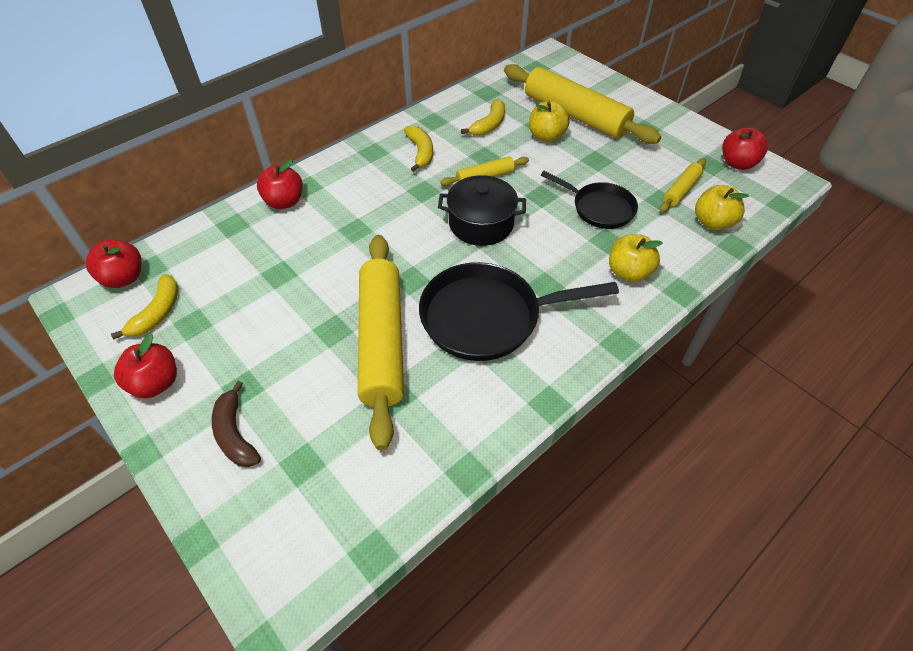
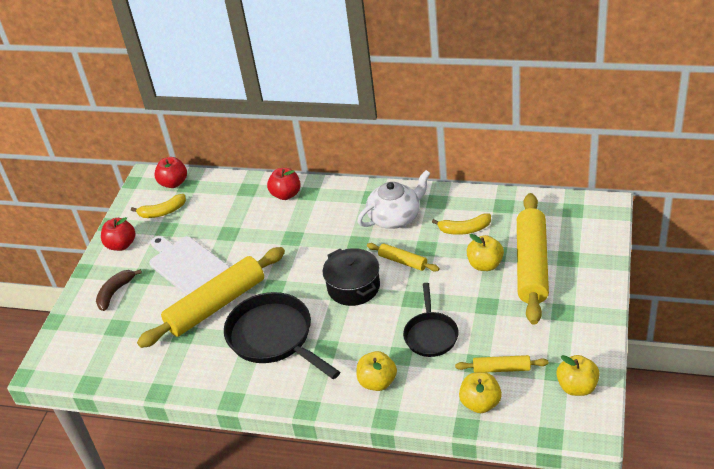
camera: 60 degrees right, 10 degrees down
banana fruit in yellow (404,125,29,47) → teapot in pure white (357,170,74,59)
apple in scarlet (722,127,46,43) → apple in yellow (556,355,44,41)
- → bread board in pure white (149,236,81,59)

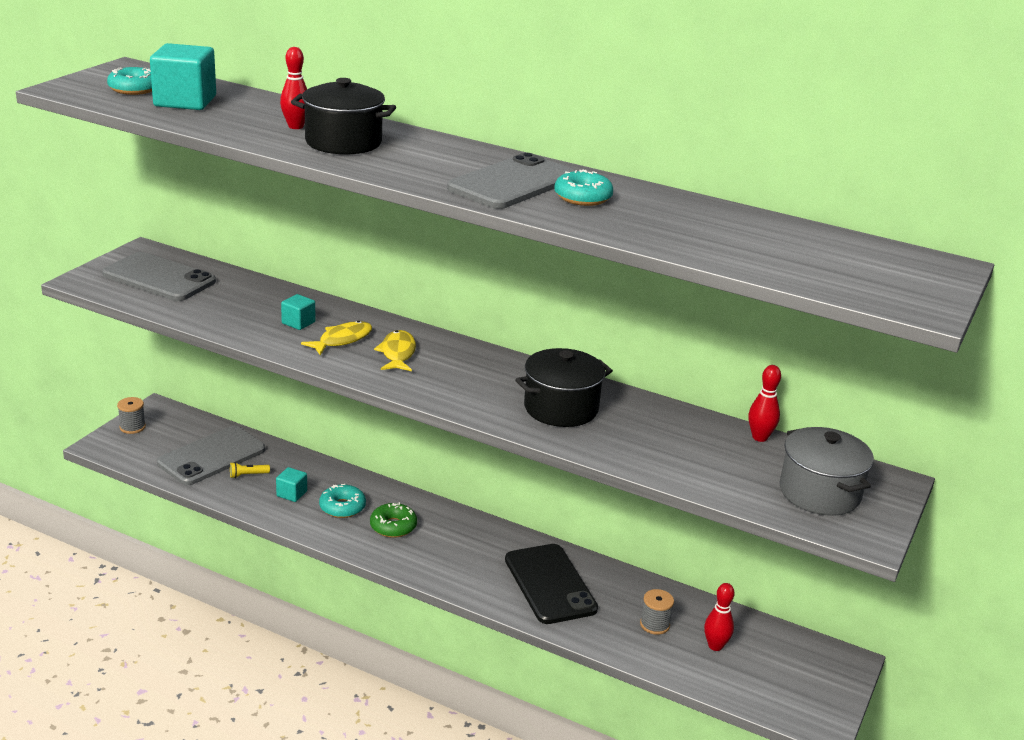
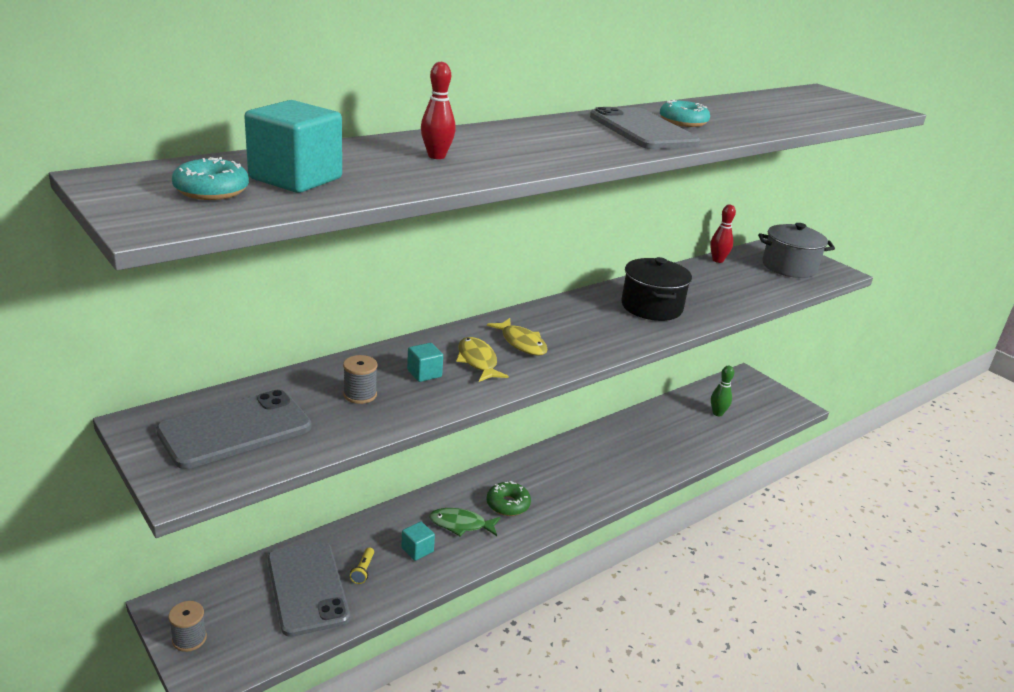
camera: 65 degrees left, 0 degrees up
cooking pot in ebony (291,78,105,77) → -
glazed donut in turquoise (319,484,47,34) → toy fish in emerald (429,508,72,28)
toy fish in yellow (374,330,42,41) → toy fish in yellow (487,318,61,38), 150 degrees counterclockwise
smartphone in ebony (505,544,93,80) → -
reel of thread in ash-grey (640,589,34,46) → reel of thread in ash-grey (343,355,34,49), shifted
bowling pin in scarlet (704,583,31,68) → bowling pin in emerald (711,365,23,51)

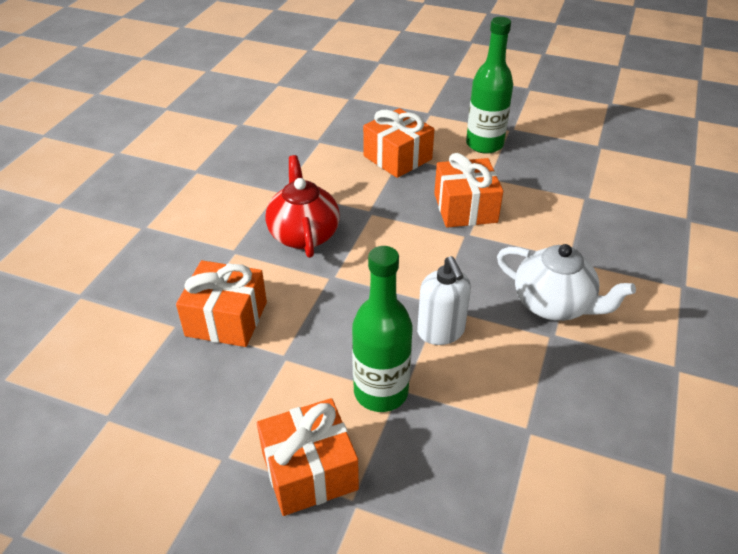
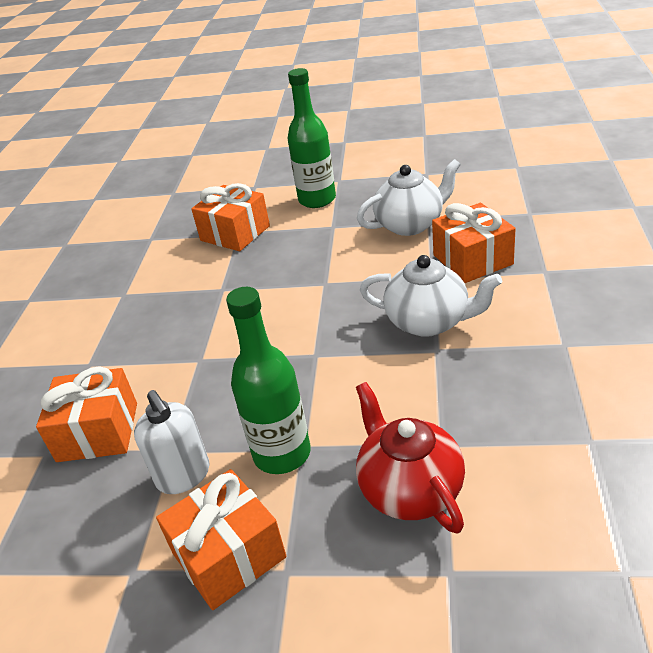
camera: 10 degrees left, 5 degrees down
teapot in scarlet (266,155,74,103) → teapot in scarlet (356,382,109,152), shifted
soap pump in pure white (417,256,54,89) → soap pump in pure white (134,390,76,104), shifted
gift in orange-coloured (434,153,69,75) → gift in orange-coloured (432,203,84,80), shifted
- → teapot in pure white (357,159,104,77)

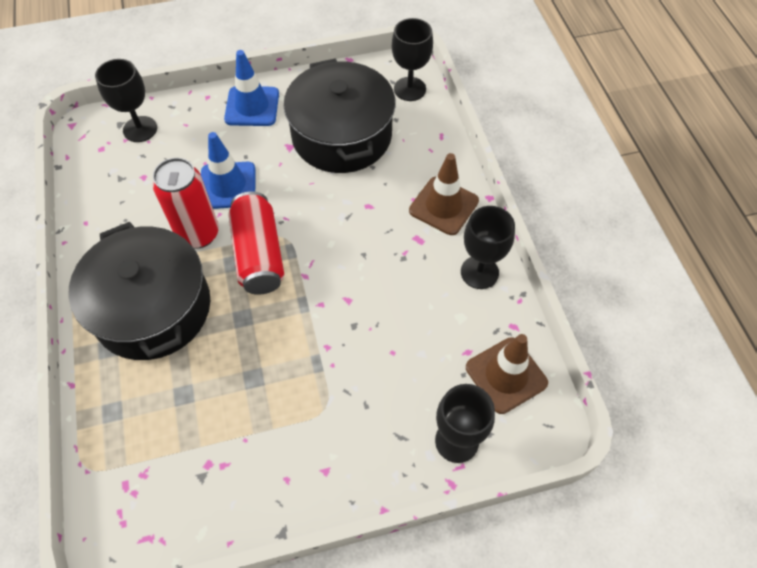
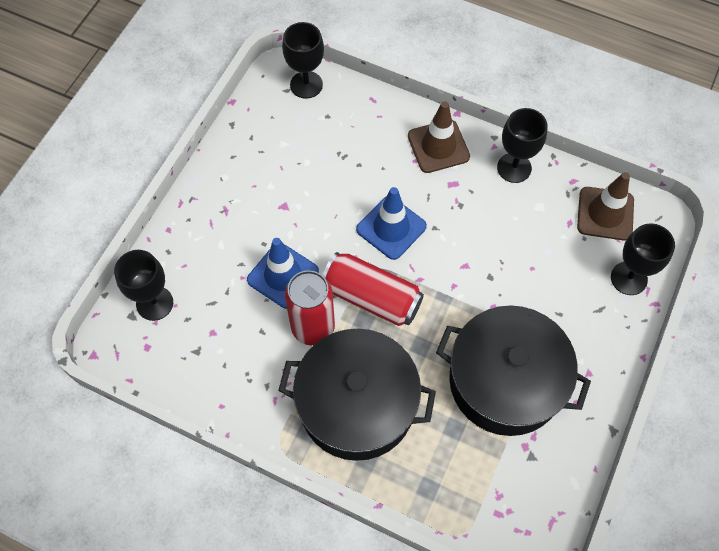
camera: 50 degrees left, 5 degrees up
traffic cone in blue (224,50,55,76) → traffic cone in blue (356,187,71,73), shifted
cooking pot in ebony (284,58,112,115) → cooking pot in ebony (436,305,155,131), shifted

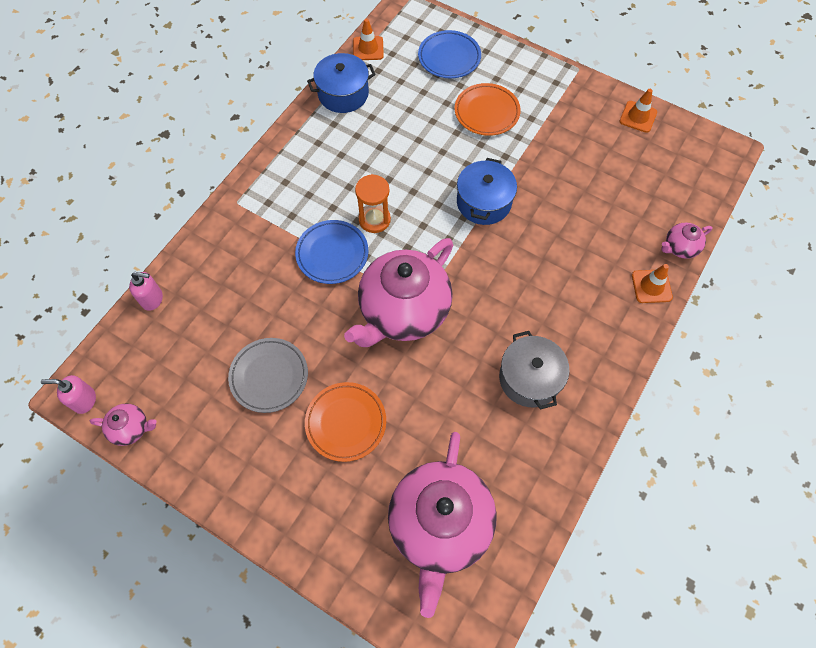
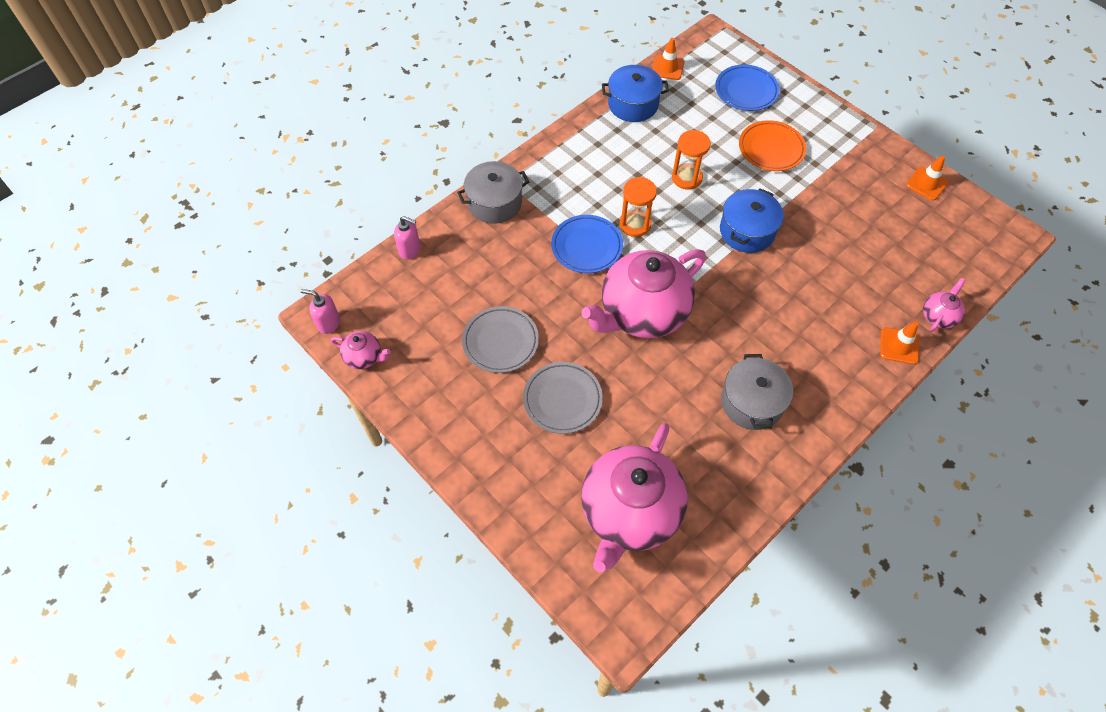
camera: 15 degrees right, 5 degrees down
plate in orange-coloured (305,382,81,80) → plate in ash-grey (523,362,80,72)
teapot in rosy (661,223,52,36) → teapot in rosy (923,278,42,54), 135 degrees clockwise
- → cooking pot in ash-grey (457,161,72,63)
- → hourglass in orange-coloured (672,130,39,59)

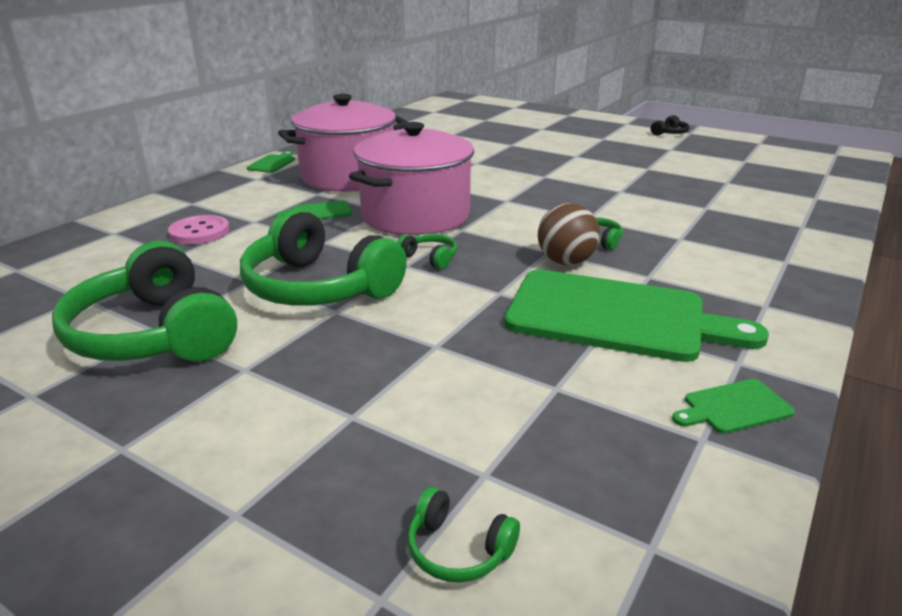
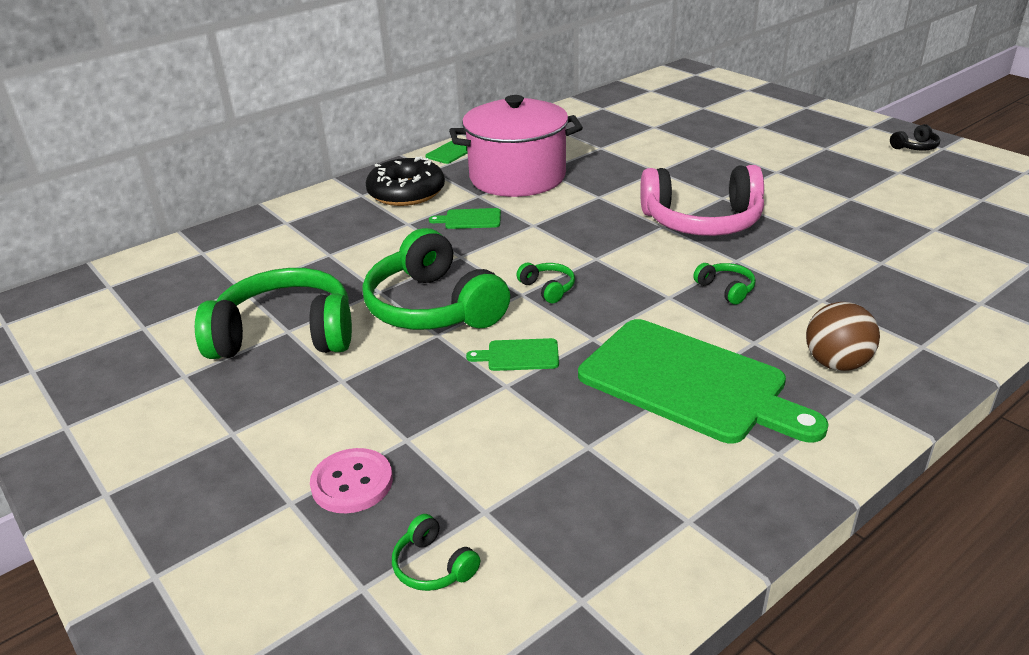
camera: 20 degrees right, 5 degrees up
headset in emerald (52,241,185,120) → headset in emerald (195,268,157,91), 105 degrees clockwise
shirt button in rosy (168,215,62,29) → shirt button in rosy (310,448,83,65), shifted
cooking pot in rosy (349,122,125,113) → -
ball in brown (538,203,62,62) → ball in brown (806,302,74,69), shifted
bread board in emerald (672,379,123,55) → bread board in emerald (466,338,93,33), shifted
- → glazed donut in ebony (366,156,79,50)
- → headset in rosy (640,165,124,71)

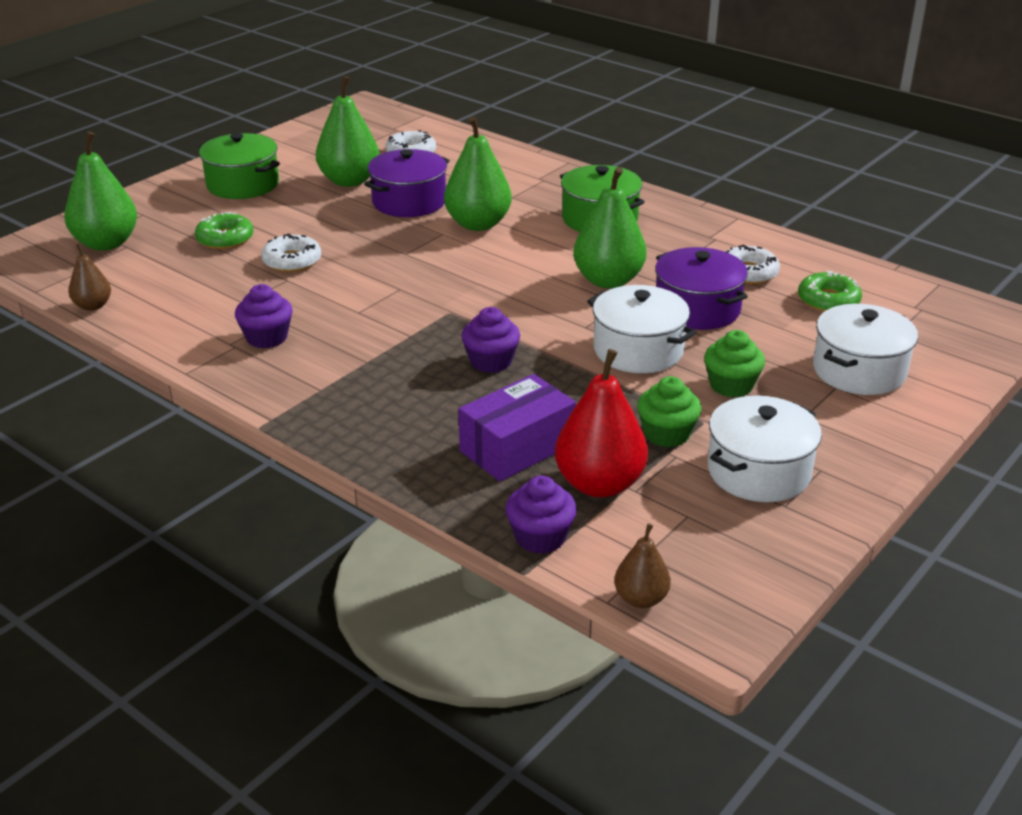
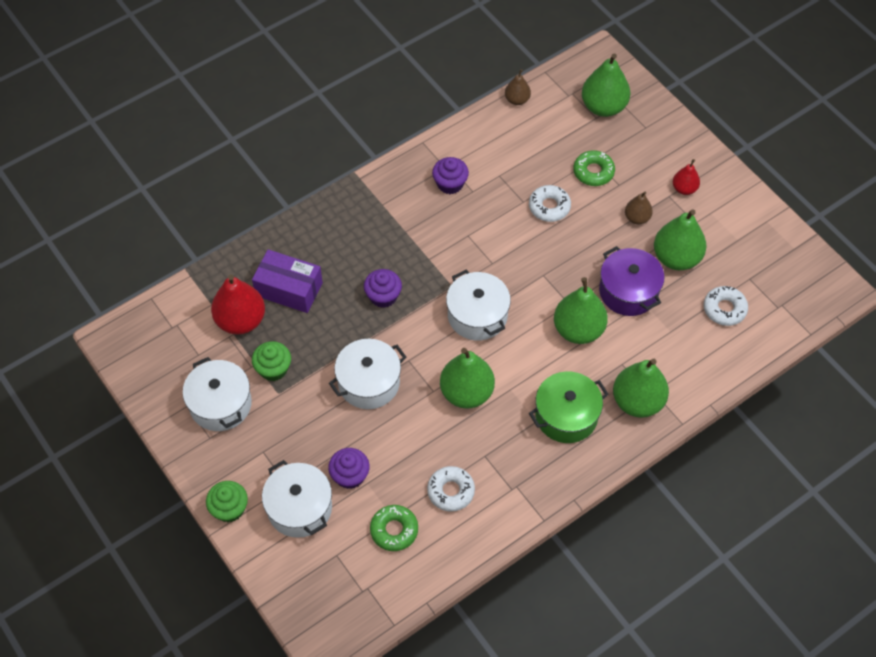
camera: 105 degrees right, 25 degrees up
cooking pot in emerald (199,133,81,66) → toy pear in scarlet (673,159,27,36)
parcel in violet (458,374,118,107) → parcel in violet (252,249,71,64), 45 degrees counterclockwise
fairy cake in violet (506,476,71,78) → fairy cake in violet (328,448,42,41), shifted
toy pear in brown (614,523,57,85) → toy pear in brown (625,192,28,32), shifted
cooking pot in violet (655,247,93,83) → -
fairy cake in emerald (704,330,61,68) → fairy cake in emerald (206,481,42,41), shifted
- → cooking pot in pure white (446,270,65,71)
- → toy pear in emerald (613,359,56,59)

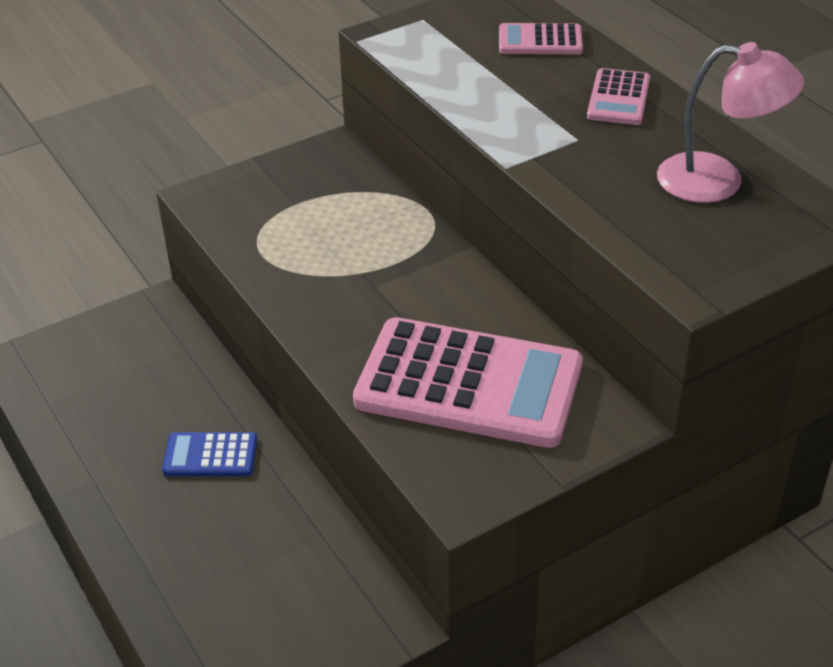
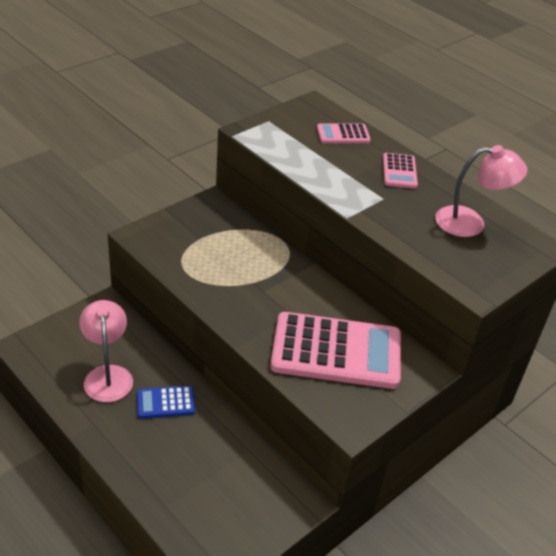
camera: 15 degrees left, 0 degrees up
- → lamp in rosy (79,300,54,102)

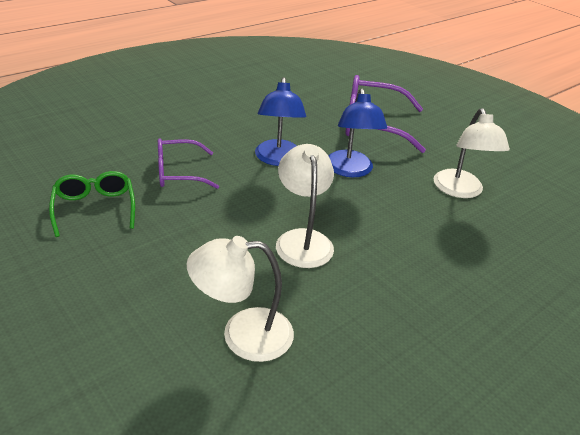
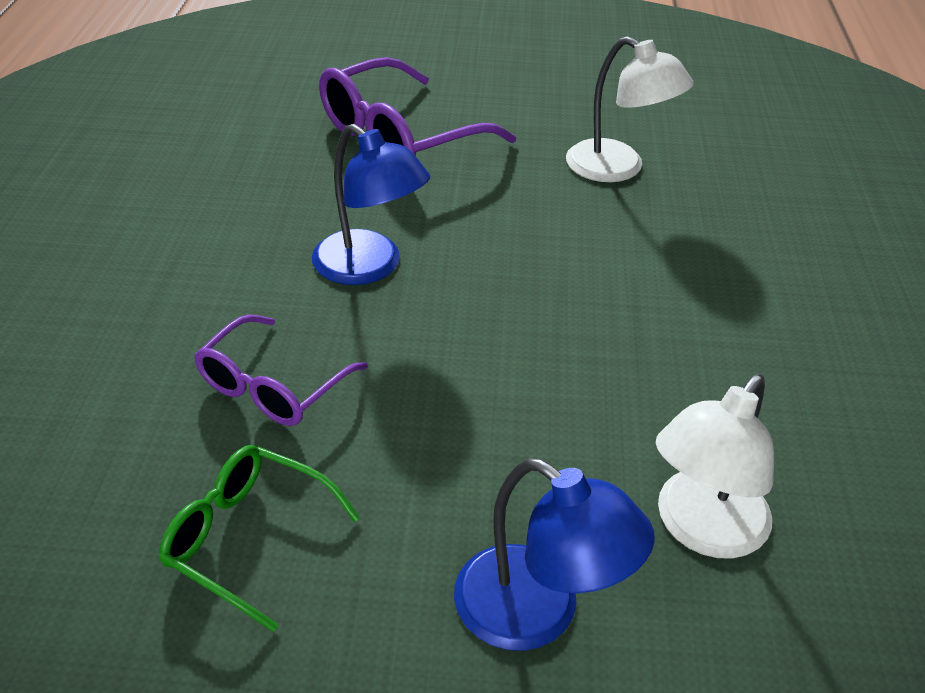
camera: 45 degrees left, 5 degrees up
lamp in pure white (276,144,58,124) → -
lamp in blue (328,88,59,89) → lamp in blue (454,458,201,193), shifted

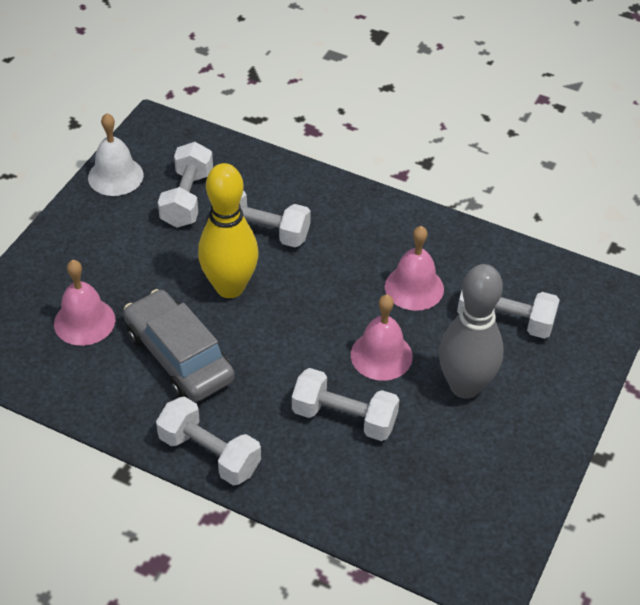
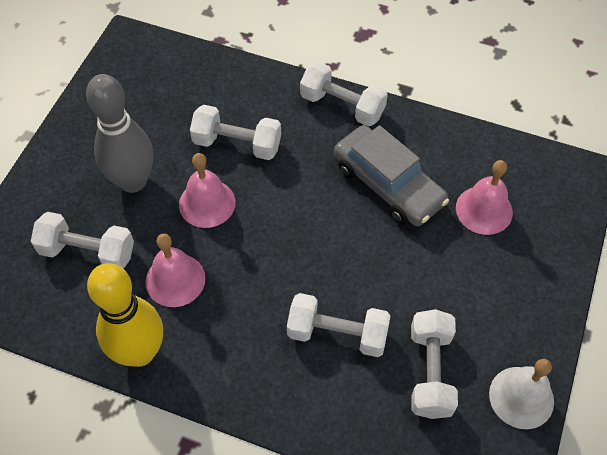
camera: 175 degrees right, 10 degrees up
bowling pin in yellow (198,163,60,135) → bowling pin in yellow (87,263,76,104), shifted

